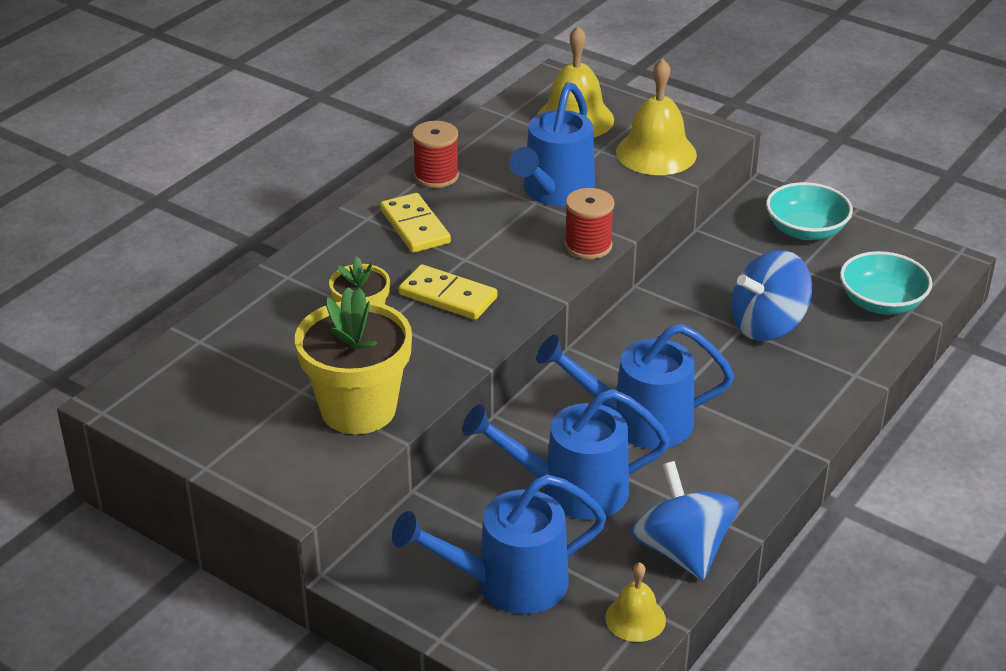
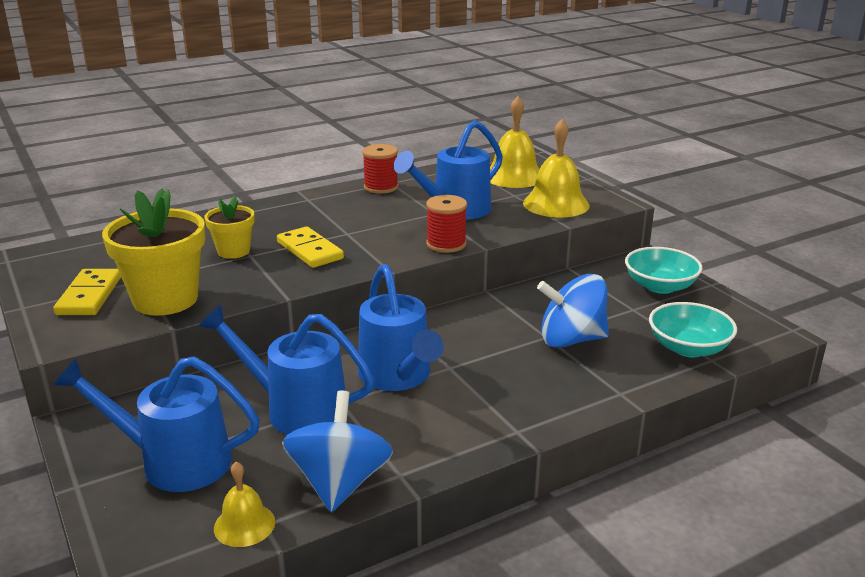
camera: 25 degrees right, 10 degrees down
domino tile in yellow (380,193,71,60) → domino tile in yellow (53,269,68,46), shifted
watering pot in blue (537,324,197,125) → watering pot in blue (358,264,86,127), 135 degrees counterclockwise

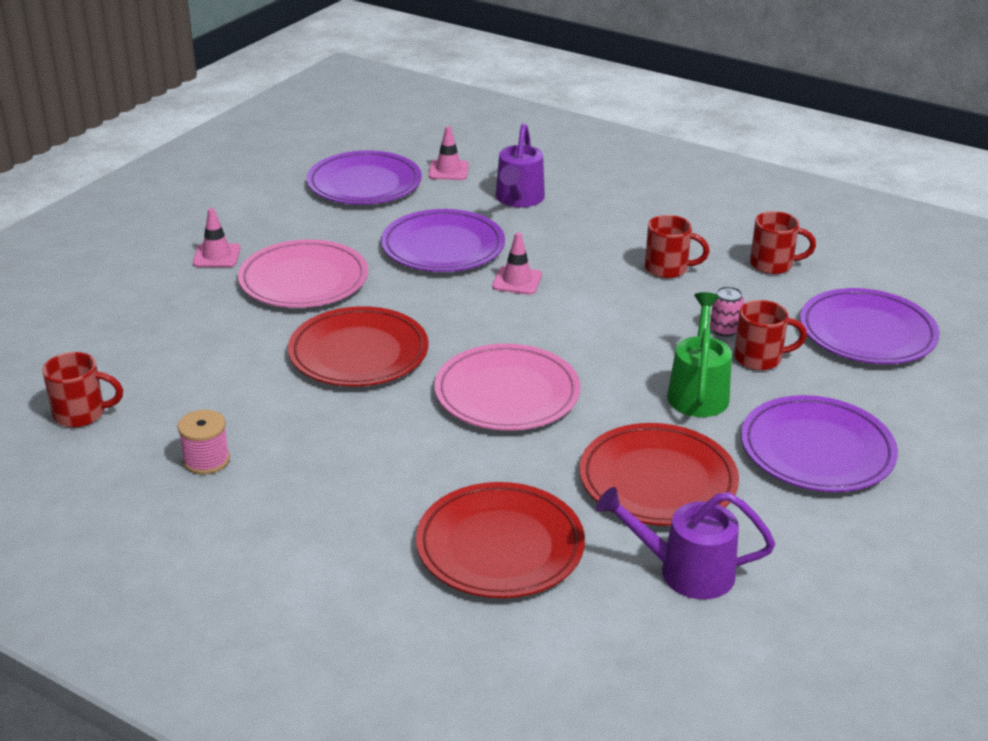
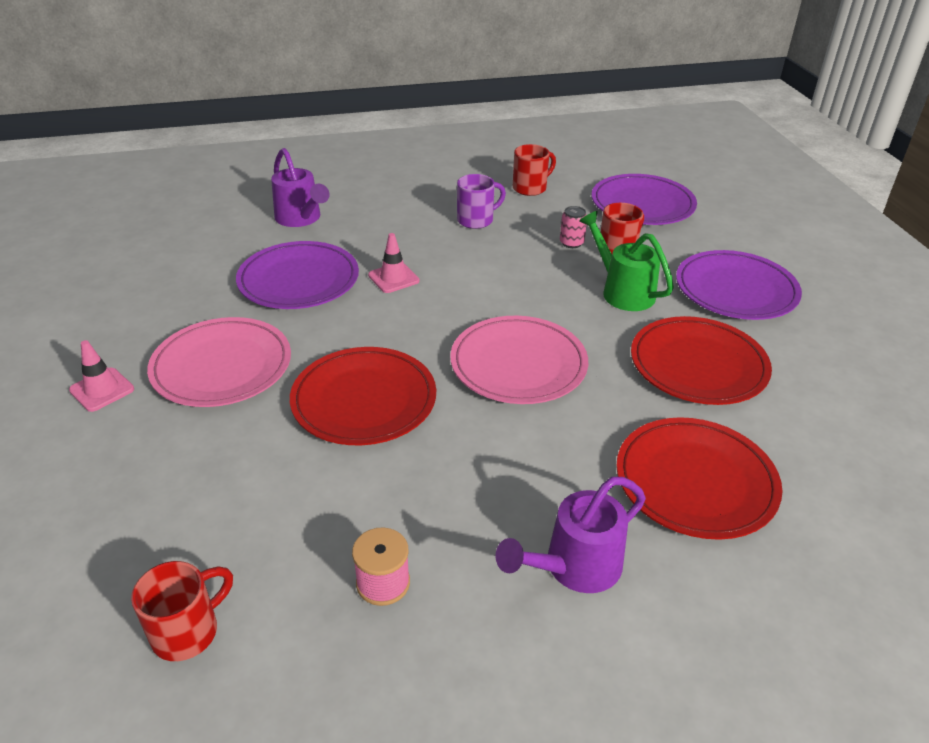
camera: 45 degrees left, 5 degrees up
plate in violet (307,151,115,53) → -
traffic cone in rosy (428,126,41,54) → -
watering pot in violet (596,487,179,112) → watering pot in violet (495,477,151,116), shifted
coffee mug in scarlet (645,215,65,63) → coffee mug in violet (457,174,49,55)

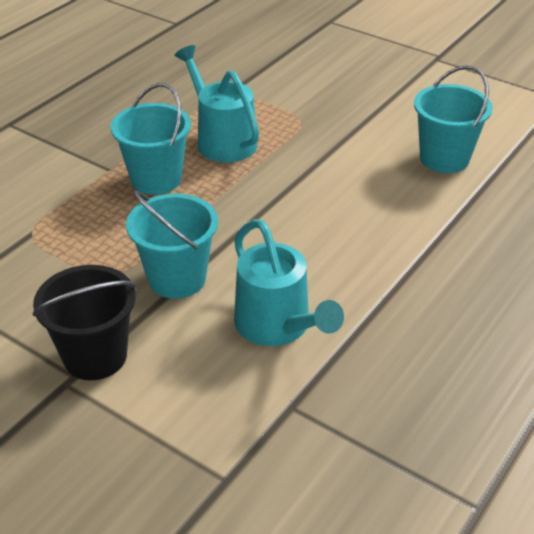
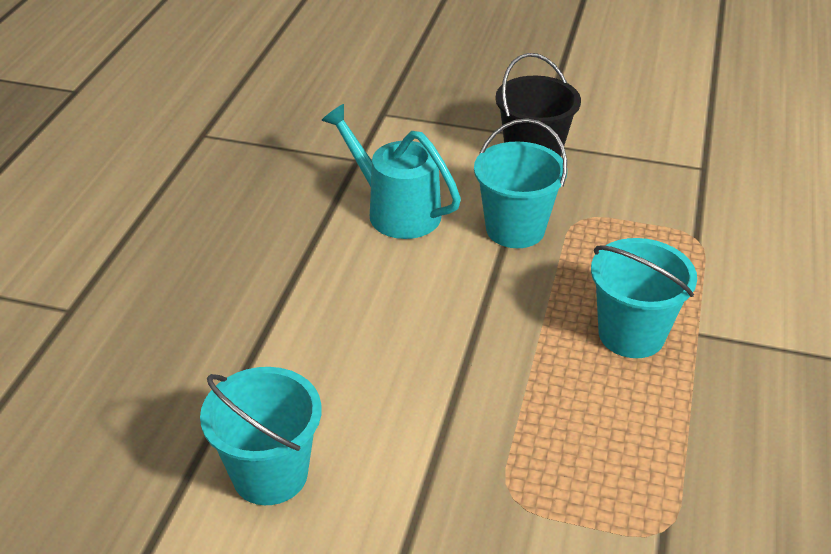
camera: 160 degrees right, 0 degrees up
watering pot in turquoise (174,45,85,117) → -

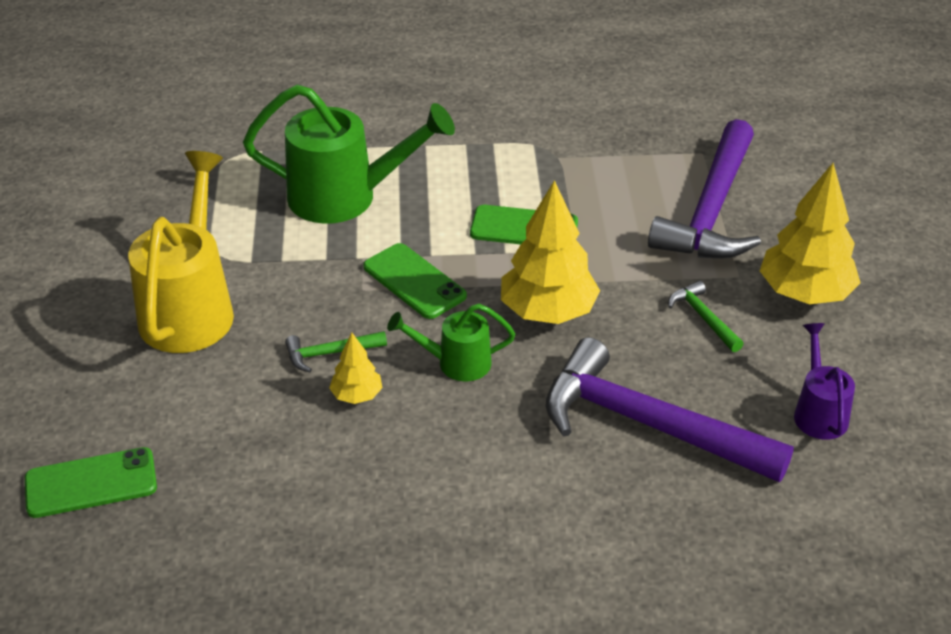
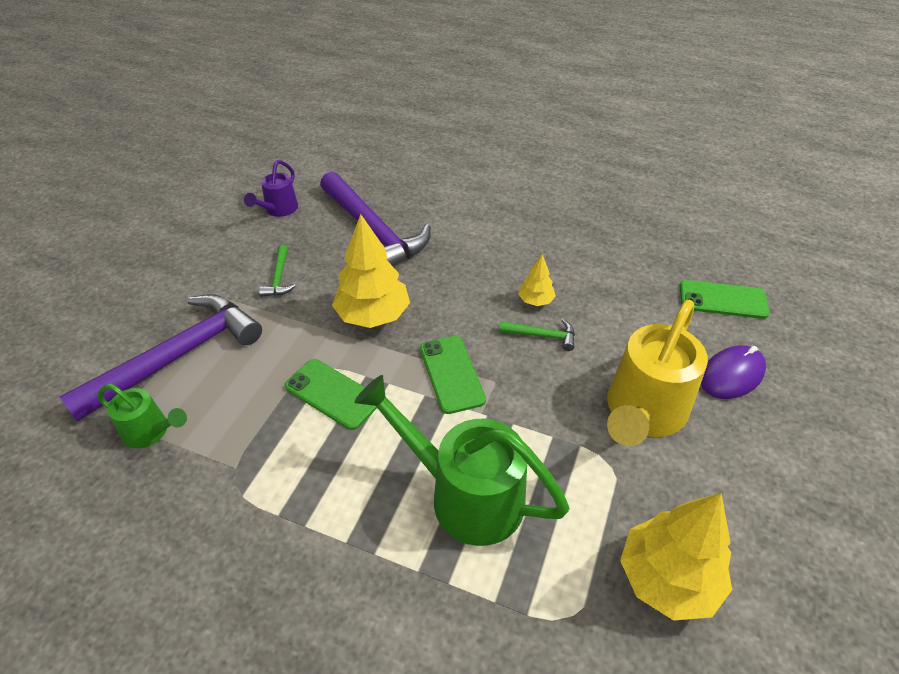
camera: 155 degrees left, 5 degrees up
watering pot in emerald (387,304,128,77) → watering pot in emerald (98,384,89,64), shifted
toy tree in yellow (760,163,101,141) → toy tree in yellow (620,493,112,128), shifted
- → computer mouse in violet (701,345,65,54)

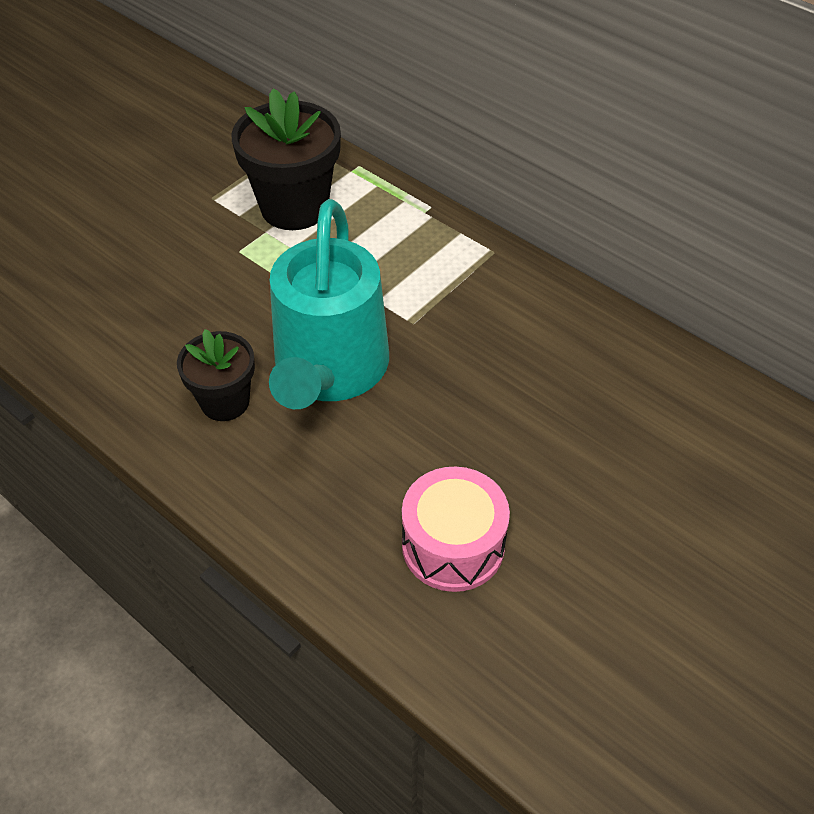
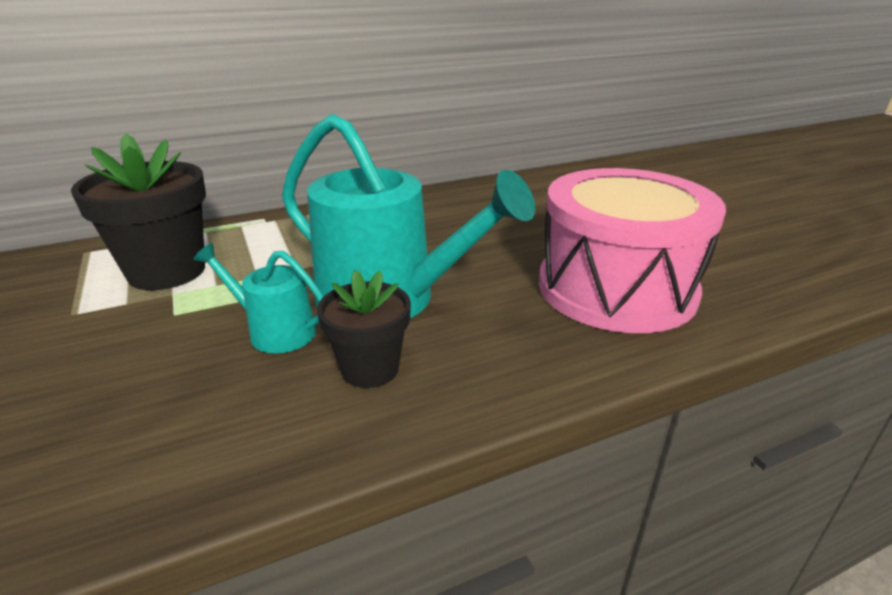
camera: 65 degrees left, 20 degrees down
snare drum in rosy (402,467,108,125) → snare drum in rosy (539,168,187,165), x1.76
- → watering pot in turquoise (194,243,130,110)

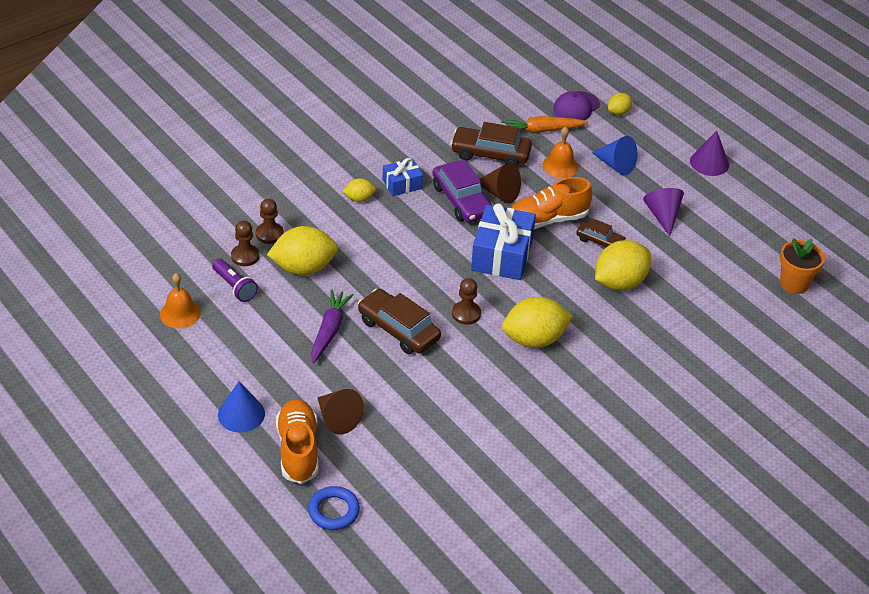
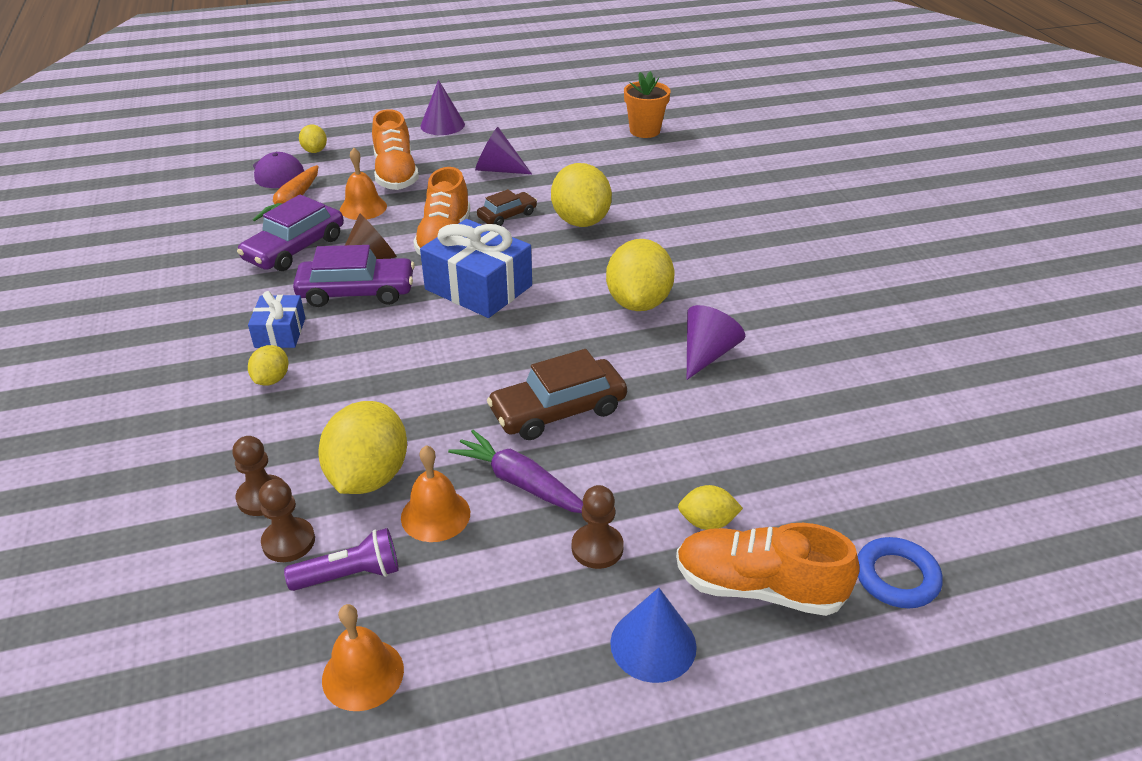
camera: 65 degrees left, 5 degrees down
cone shape in brown (317,389,47,46) → toy lemon in yellow (678,485,65,45)
toy car in brown (450,122,82,45) → toy car in violet (237,194,107,77)
game pawn in brown (452,278,29,47) → game pawn in brown (572,485,52,84), shifted
cone shape in blue (592,136,45,39) → shoe in orange-coloured (372,109,47,81)
- → hand bell in orange-coloured (401,445,69,97)
- → cone shape in violet (687,305,58,75)

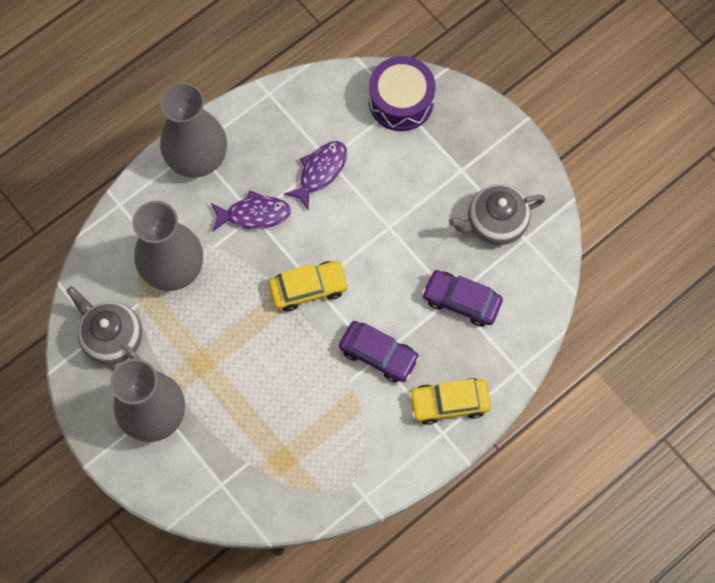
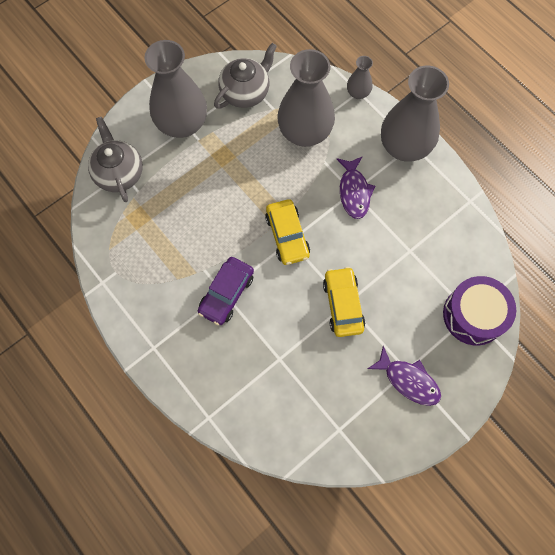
camera: 90 degrees right, 0 degrees up
toy fish in violet (284,141,63,69) → toy fish in violet (368,346,73,60), shifted
toy car in yellow (409,378,82,47) → toy car in yellow (323,267,42,70), shifted
toy car in violet (422,270,81,57) → -
teapot in ash-grey (449,184,96,61) → teapot in ash-grey (88,117,55,85), shifted
- → flower vase in ash-grey (347,56,26,43)

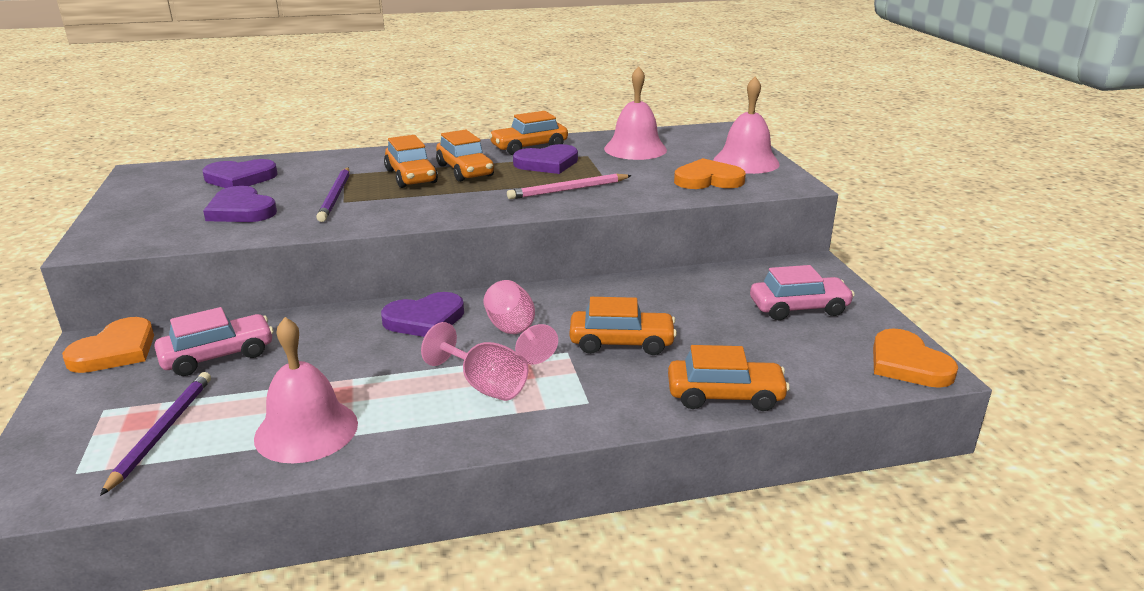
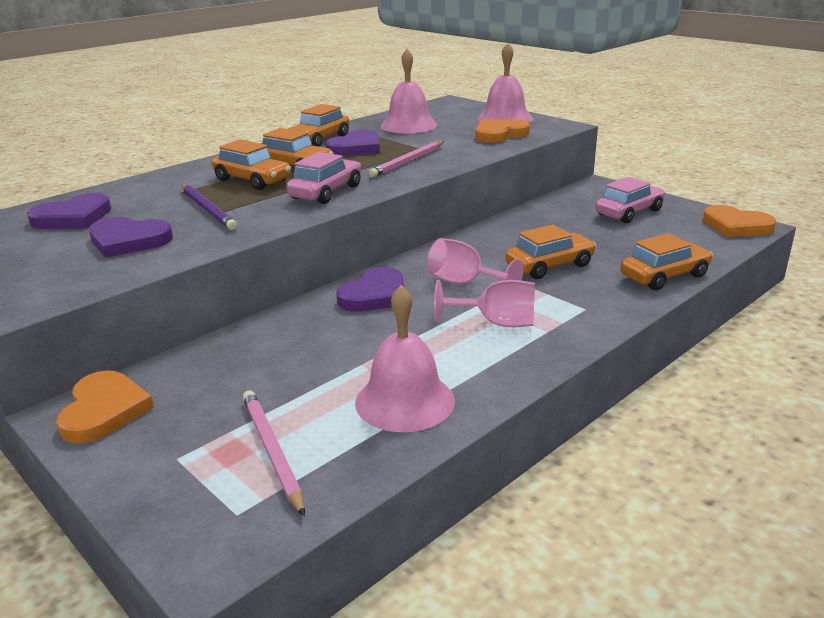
camera: 30 degrees left, 0 degrees up
pencil in violet (100,372,111,124) → pencil in rosy (243,390,62,126)
toy car in rosy (154,307,120,69) → toy car in rosy (287,152,74,52), shifted

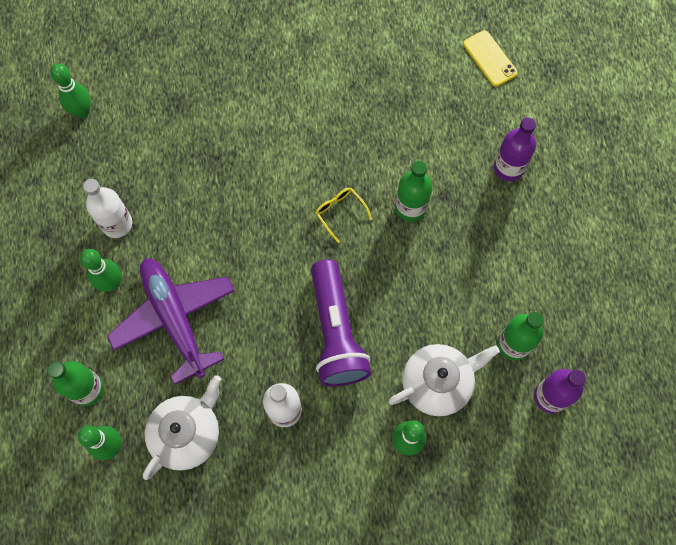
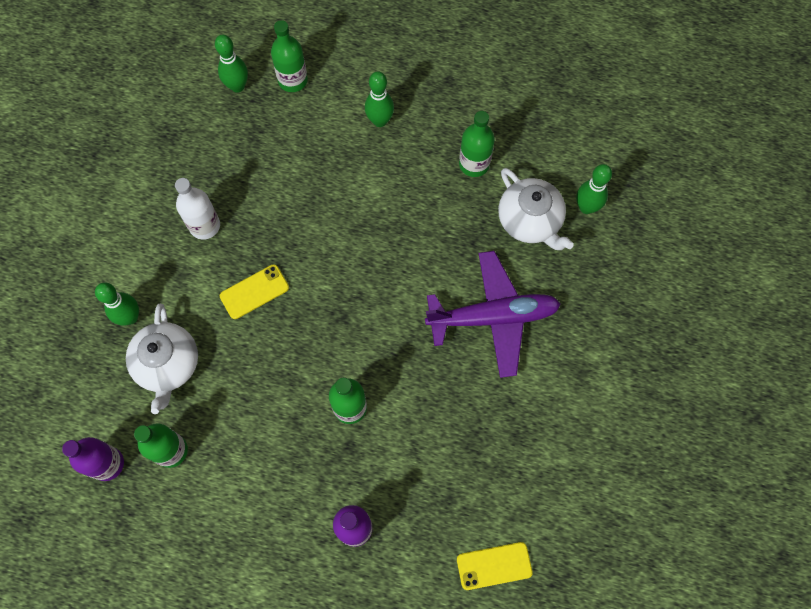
camera: 110 degrees right, 0 degrees up
bowling pin in emerald (50,63,41,55) → bowling pin in emerald (576,164,36,50), shifted
bottle in pure white (83,179,49,59) → -
aeroplane in violet (107,258,128,126) → aeroplane in violet (425,251,136,127), shifted
teapot in pure white (143,375,78,105) → teapot in pure white (498,168,76,82), shifted
torch in violet (311,259,60,128) → smartphone in yellow (220,264,69,55)
spectacles in yellow (315,187,57,56) → -
- → bottle in emerald (459,111,36,66)

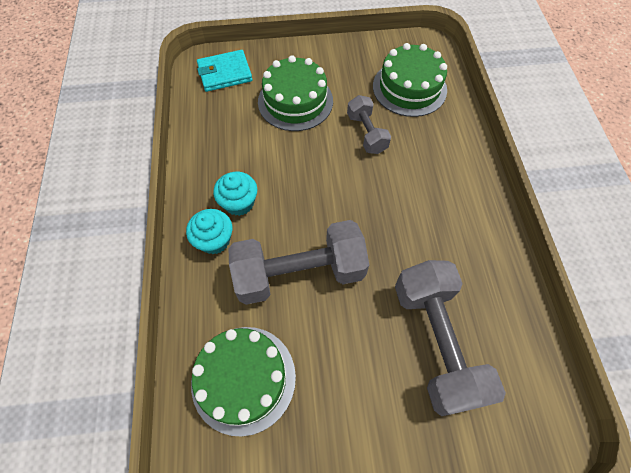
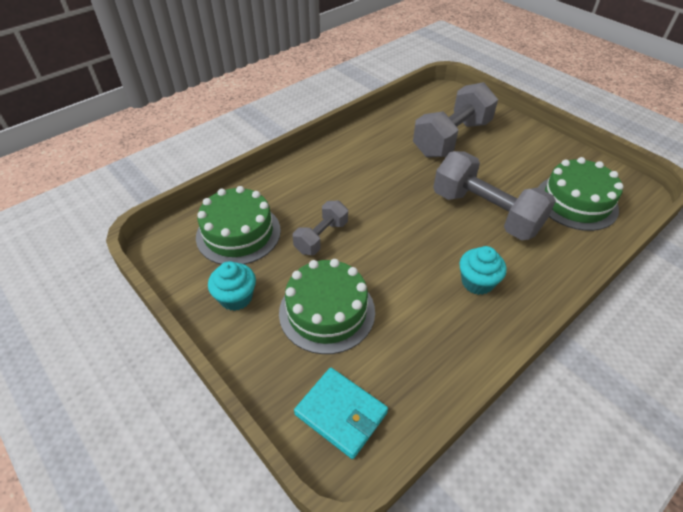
camera: 125 degrees left, 15 degrees down
fairy cake in turquoise (186,209,46,45) → fairy cake in turquoise (208,261,48,50), shifted

